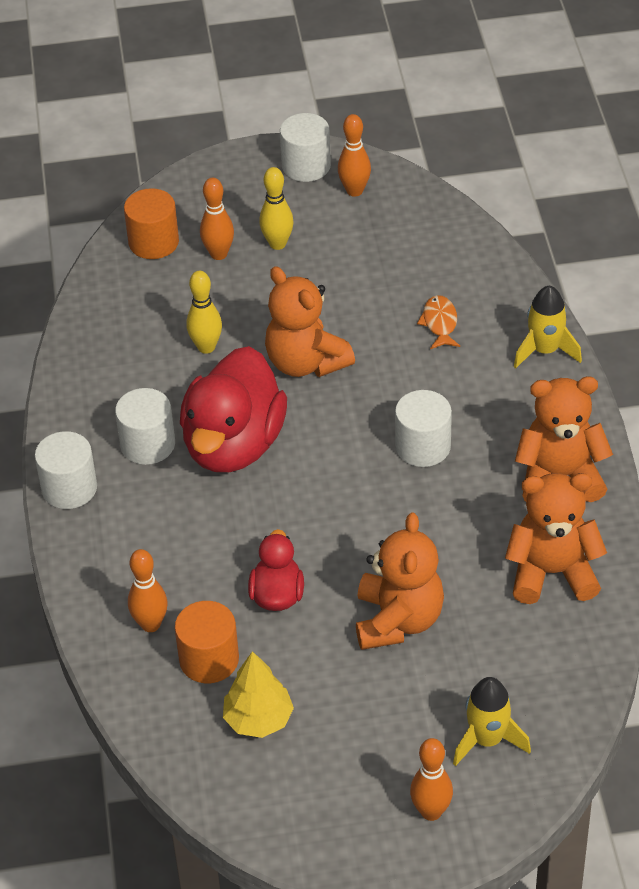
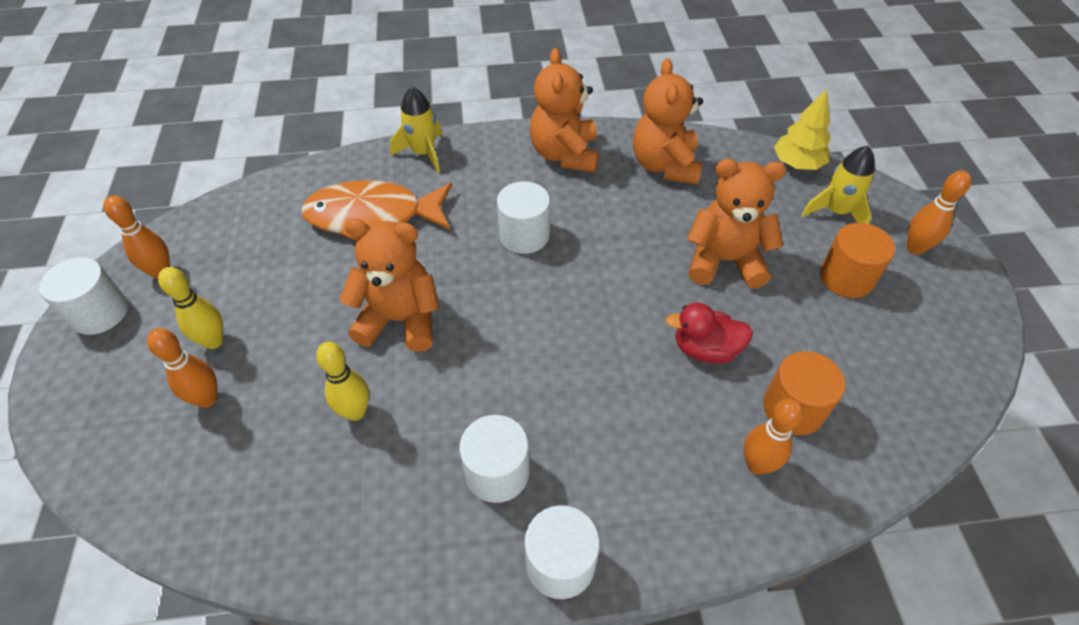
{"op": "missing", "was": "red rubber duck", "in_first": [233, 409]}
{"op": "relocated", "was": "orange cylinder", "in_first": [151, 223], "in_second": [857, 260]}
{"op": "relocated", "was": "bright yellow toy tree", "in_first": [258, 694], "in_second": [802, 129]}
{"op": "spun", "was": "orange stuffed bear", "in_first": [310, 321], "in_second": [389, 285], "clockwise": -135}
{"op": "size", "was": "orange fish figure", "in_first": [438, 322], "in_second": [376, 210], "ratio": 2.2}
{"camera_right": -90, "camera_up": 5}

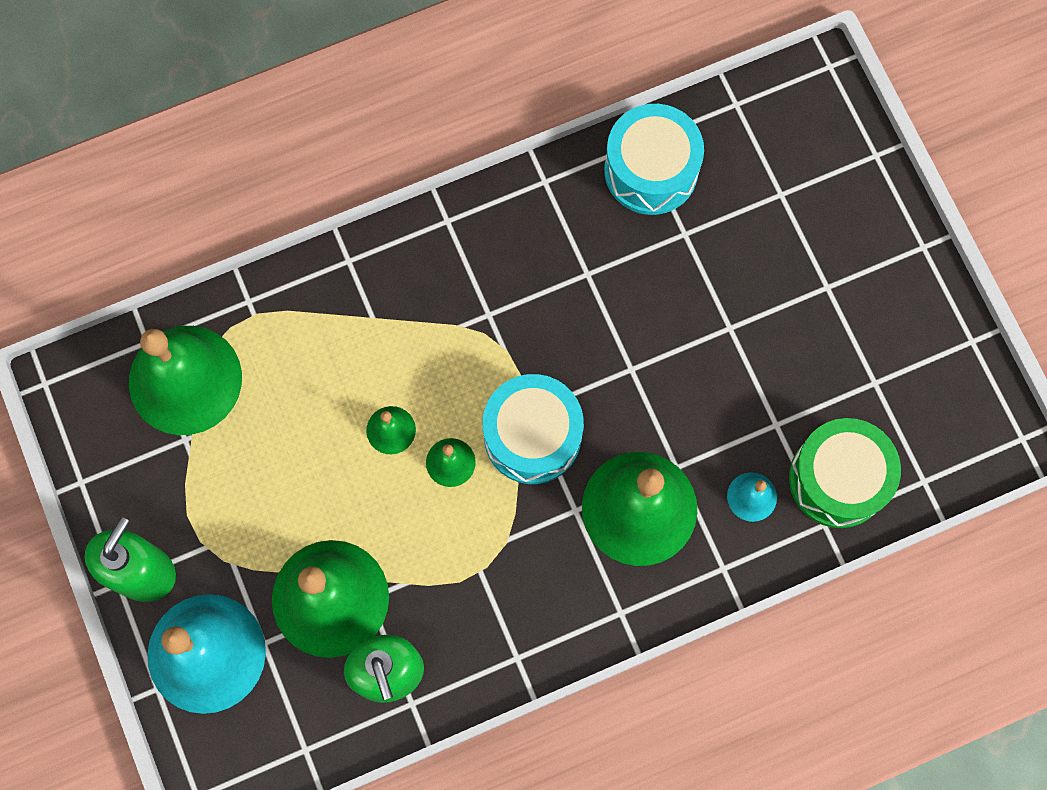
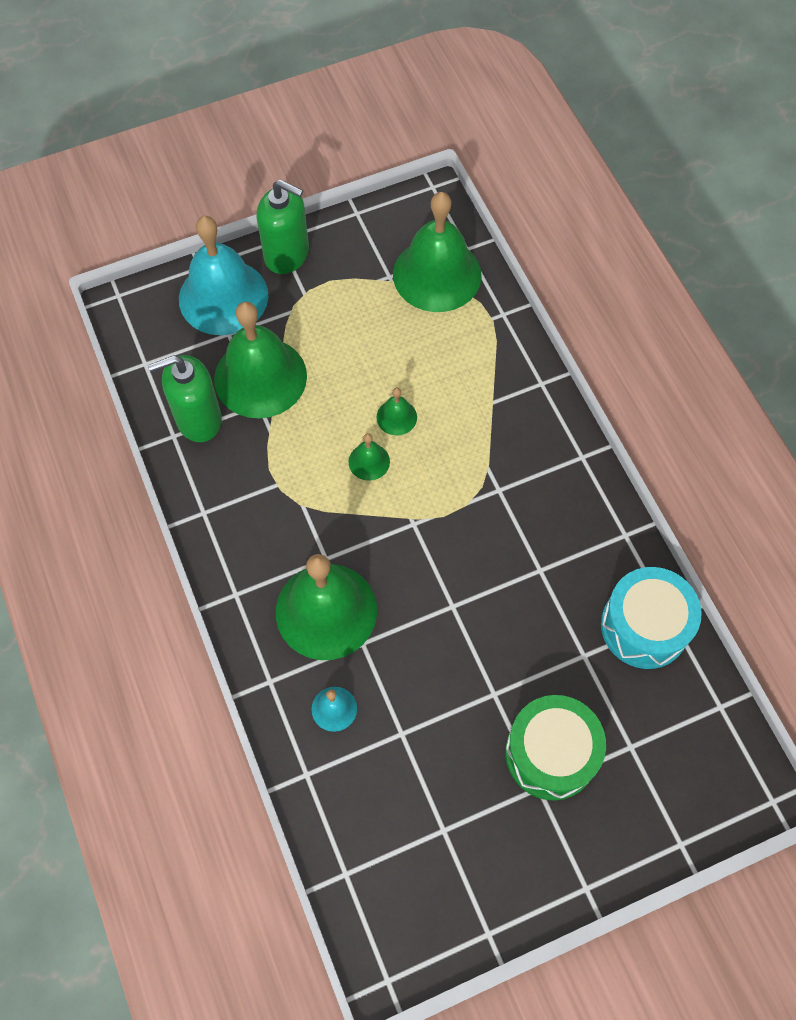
{"op": "missing", "was": "turquoise snare drum", "in_first": [533, 429]}
{"op": "relocated", "was": "leaf-green snare drum", "in_first": [845, 473], "in_second": [555, 748]}
{"camera_right": 90, "camera_up": -10}

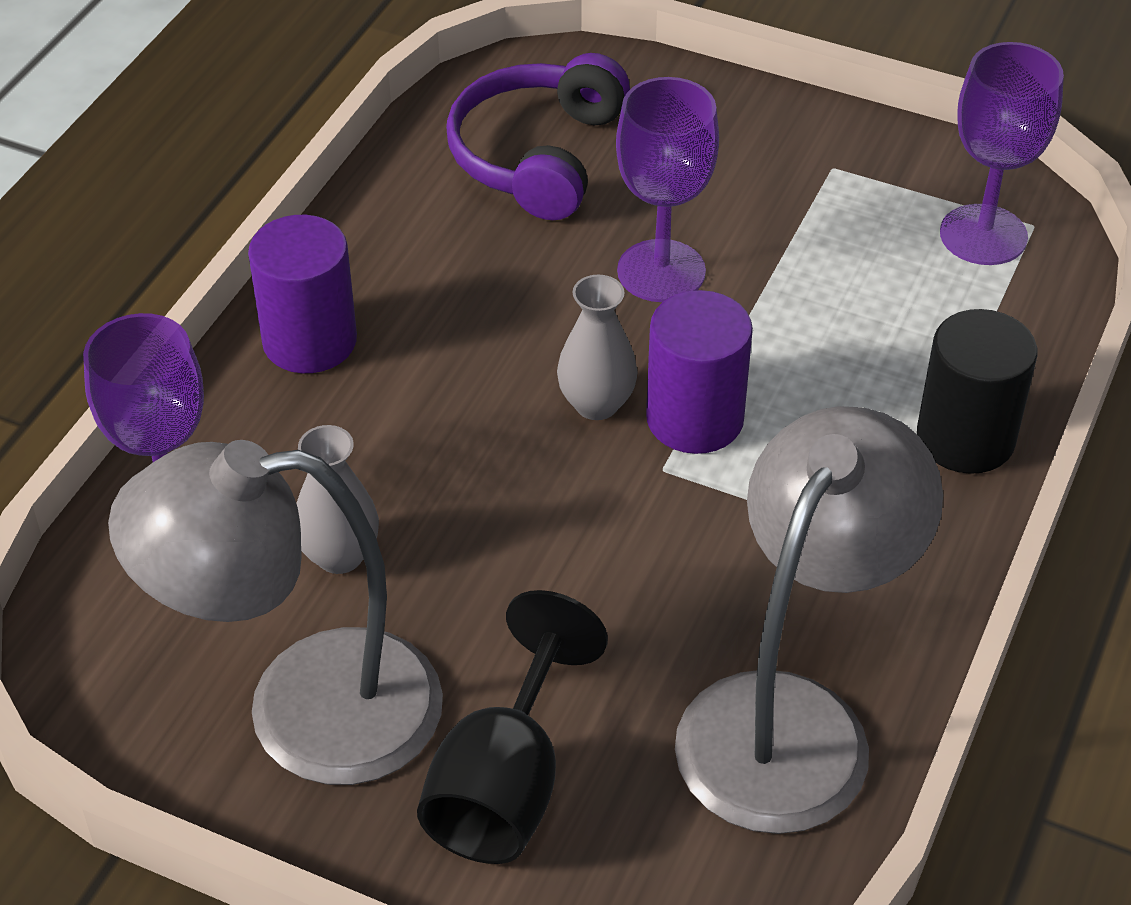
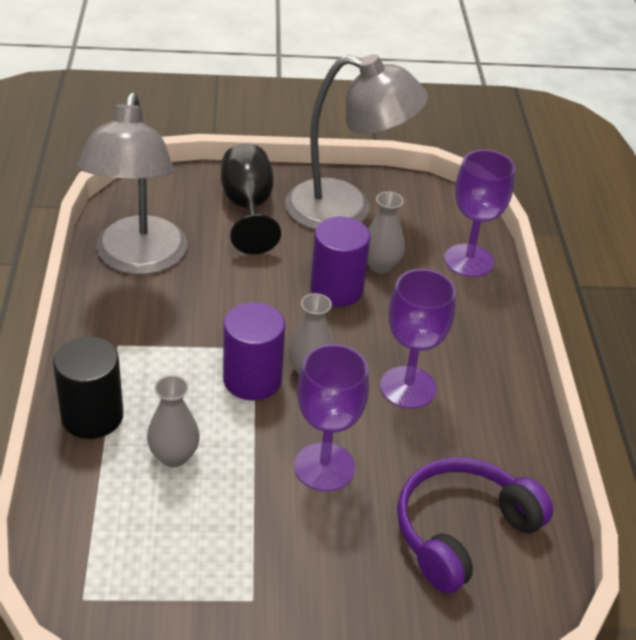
{"op": "appeared", "now": "ash-grey tall vase", "in_second": [173, 421]}
{"op": "relocated", "was": "royal purple cylinder", "in_first": [302, 294], "in_second": [340, 262]}
{"op": "relocated", "was": "royal purple goblet", "in_first": [1002, 153], "in_second": [418, 339]}
{"op": "spun", "was": "ash-grey lamp", "in_first": [275, 612], "in_second": [356, 142], "clockwise": 45}
{"op": "spun", "was": "royal purple headset", "in_first": [538, 136], "in_second": [475, 525], "clockwise": -120}
{"camera_right": 150, "camera_up": -5}

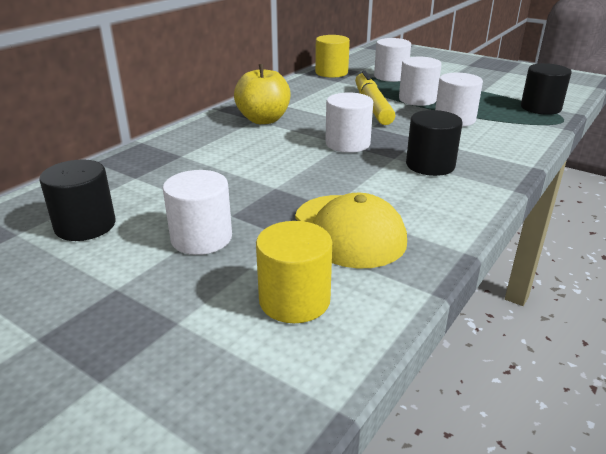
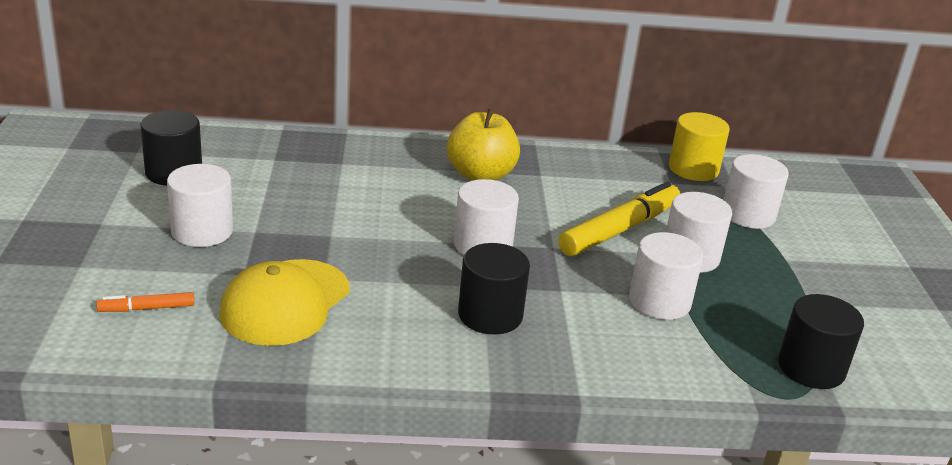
{"op": "exchanged", "was": "bright yellow cylinder", "now": "orange marker pen", "in_first": [294, 272], "in_second": [145, 302]}
{"camera_right": 50, "camera_up": 0}

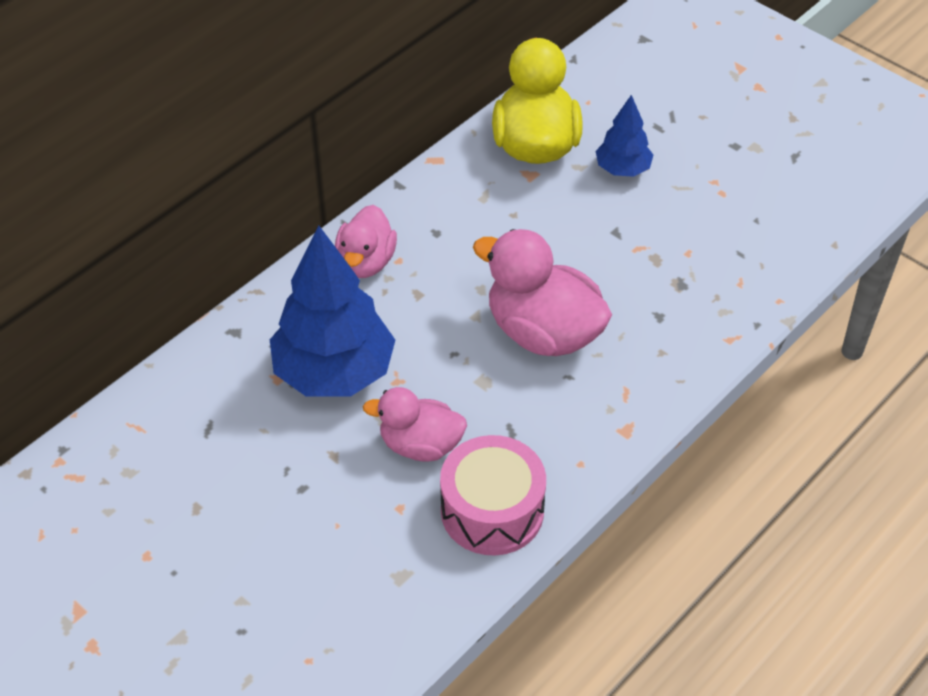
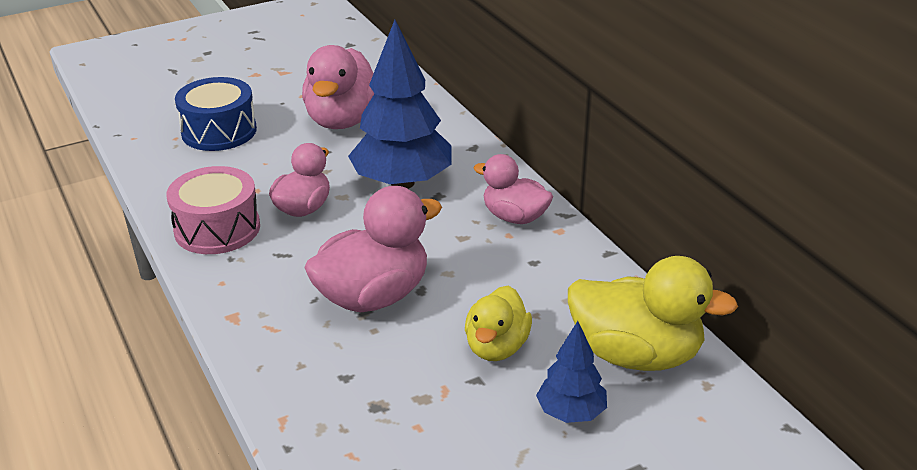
{"op": "appeared", "now": "cobalt snare drum", "in_second": [216, 114]}
{"op": "appeared", "now": "pink rubber duck", "in_second": [338, 87]}
{"op": "appeared", "now": "bright yellow rubber duck", "in_second": [498, 323]}
{"camera_right": 110, "camera_up": -15}

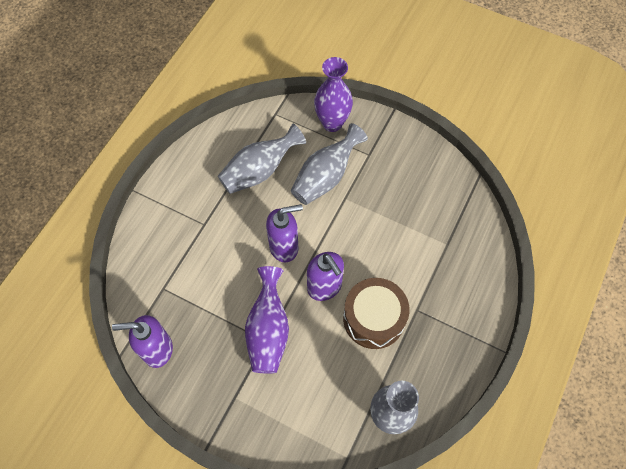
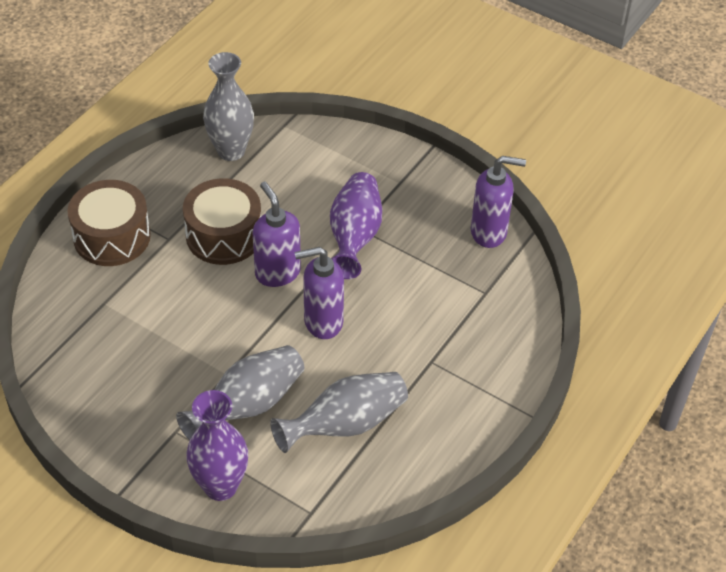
{"op": "appeared", "now": "russet snare drum", "in_second": [109, 223]}
{"camera_right": -175, "camera_up": -15}

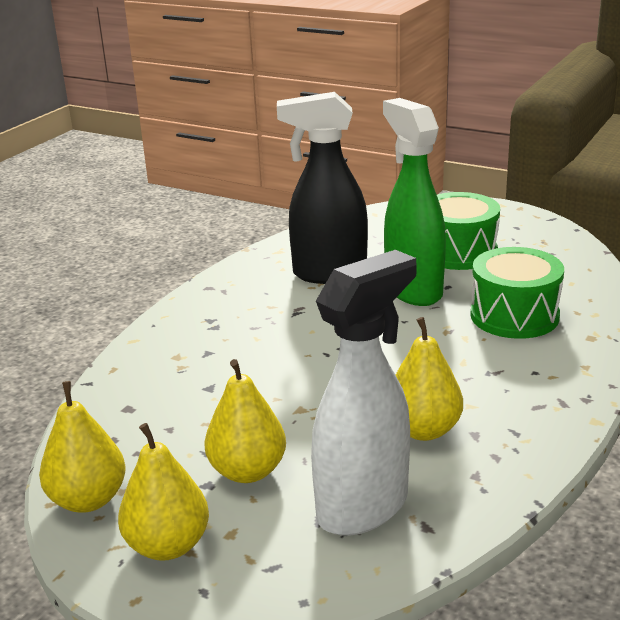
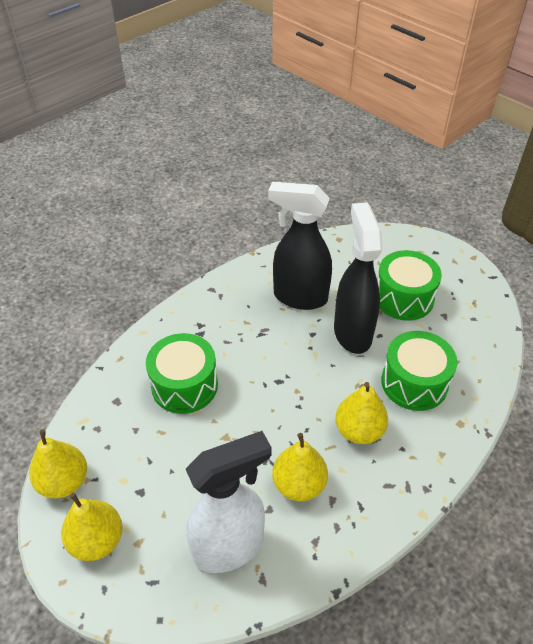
{"op": "appeared", "now": "leaf-green snare drum", "in_second": [182, 373]}
{"op": "relocated", "was": "bright yellow toy pear", "in_first": [245, 421], "in_second": [361, 413]}
{"op": "colour", "was": "leaf-green spray cleaner", "now": "black spray cleaner", "in_first": [414, 202], "in_second": [358, 278]}
{"camera_right": 15, "camera_up": 20}

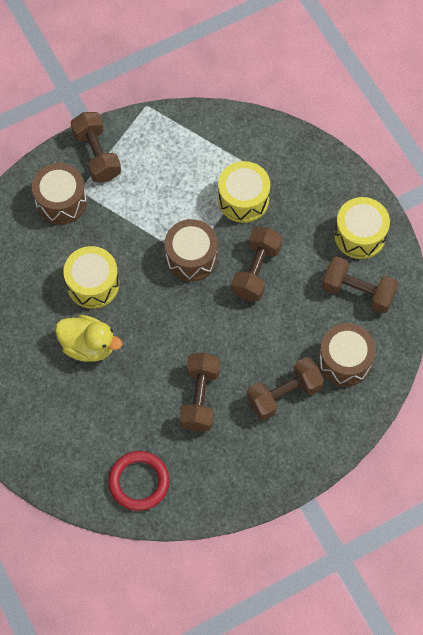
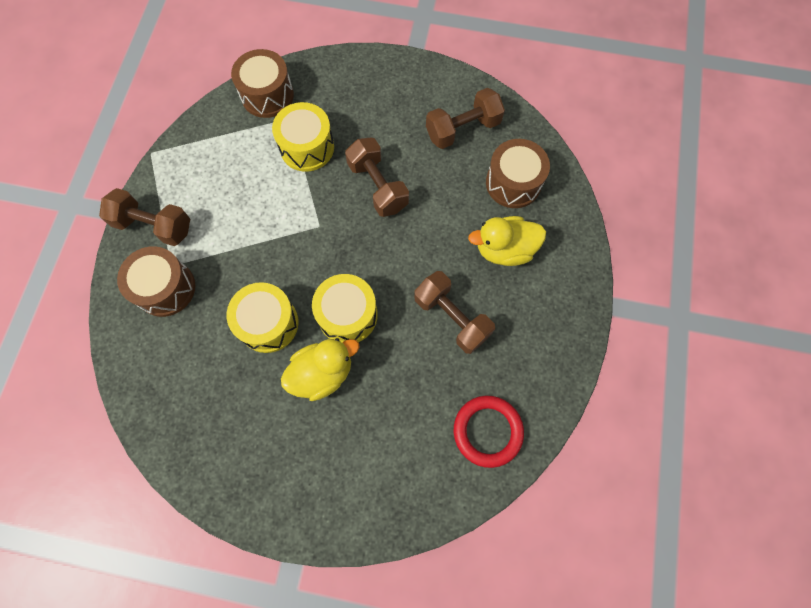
{"op": "relocated", "was": "russet snare drum", "in_first": [191, 250], "in_second": [262, 83]}
{"op": "relocated", "was": "bright yellow snare drum", "in_first": [362, 228], "in_second": [345, 308]}
{"op": "exchanged", "was": "russet free weight", "now": "bright yellow rubber duck", "in_first": [285, 389], "in_second": [507, 241]}
{"camera_right": -50, "camera_up": 5}

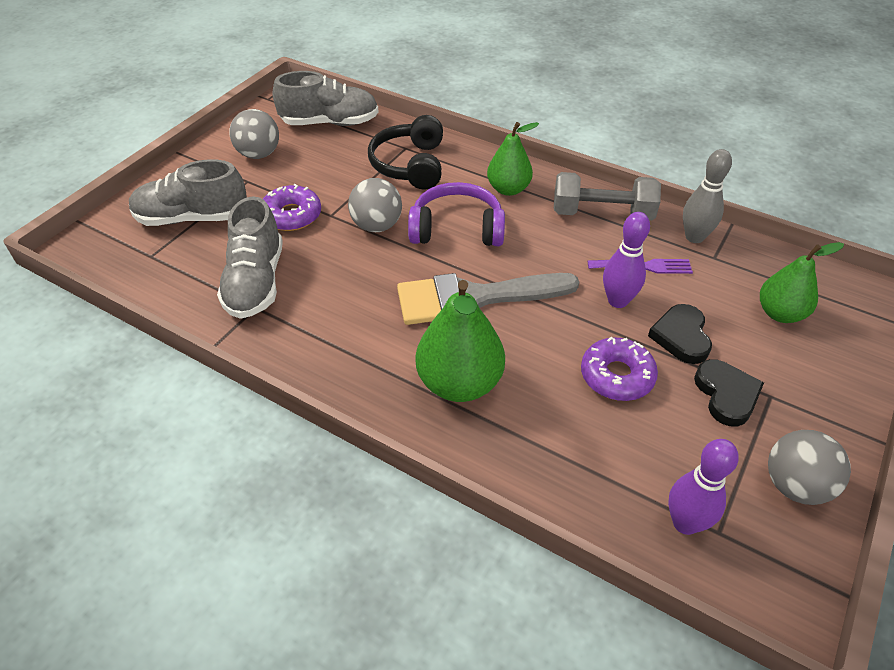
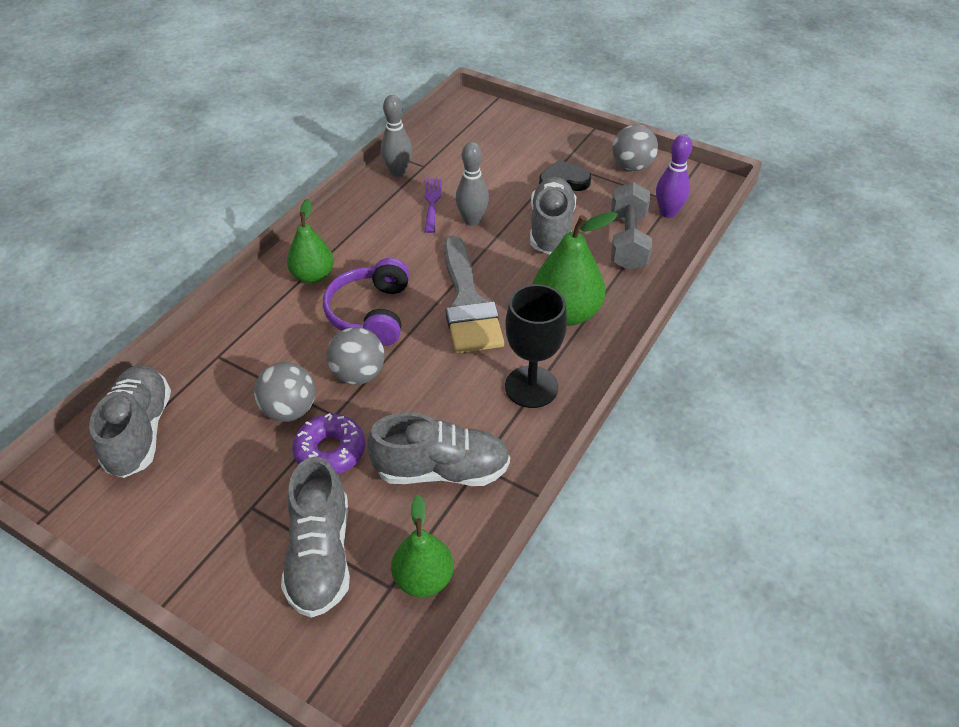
{"op": "missing", "was": "black headset", "in_first": [405, 152]}
{"op": "missing", "was": "black heart", "in_first": [680, 334]}
{"op": "appeared", "now": "black goblet", "in_second": [536, 346]}
{"op": "relocated", "was": "ash-grey play ball", "in_first": [254, 134], "in_second": [284, 392]}
{"op": "relocated", "was": "ash-grey free weight", "in_first": [607, 196], "in_second": [631, 226]}
{"op": "relocated", "was": "leaf-green toy pear", "in_first": [802, 282], "in_second": [422, 546]}
{"op": "exchanged", "was": "royal purple doughnut", "now": "ash-grey shoe", "in_first": [619, 369], "in_second": [553, 216]}
{"op": "colour", "was": "royal purple bowling pin", "now": "ash-grey bowling pin", "in_first": [626, 260], "in_second": [472, 184]}
{"camera_right": -90, "camera_up": 0}

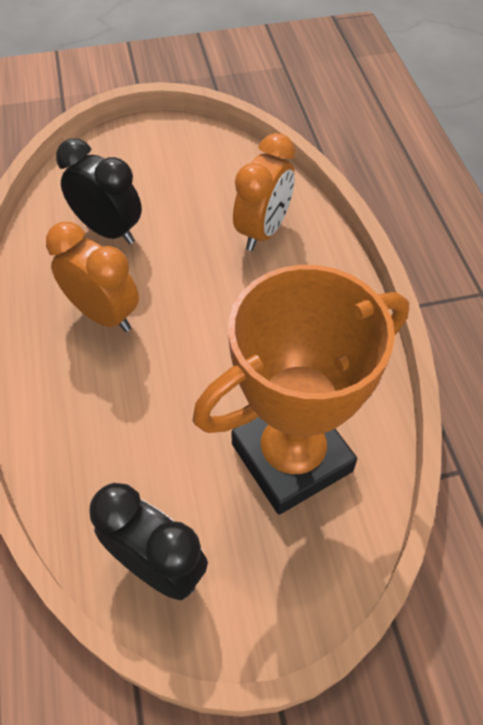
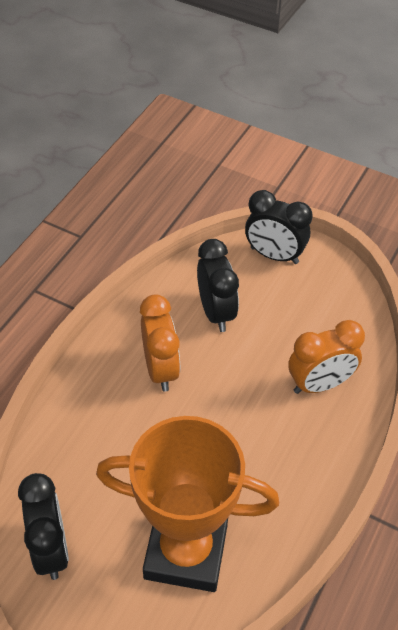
{"op": "appeared", "now": "black clock", "in_second": [279, 227]}
{"camera_right": 40, "camera_up": -5}

